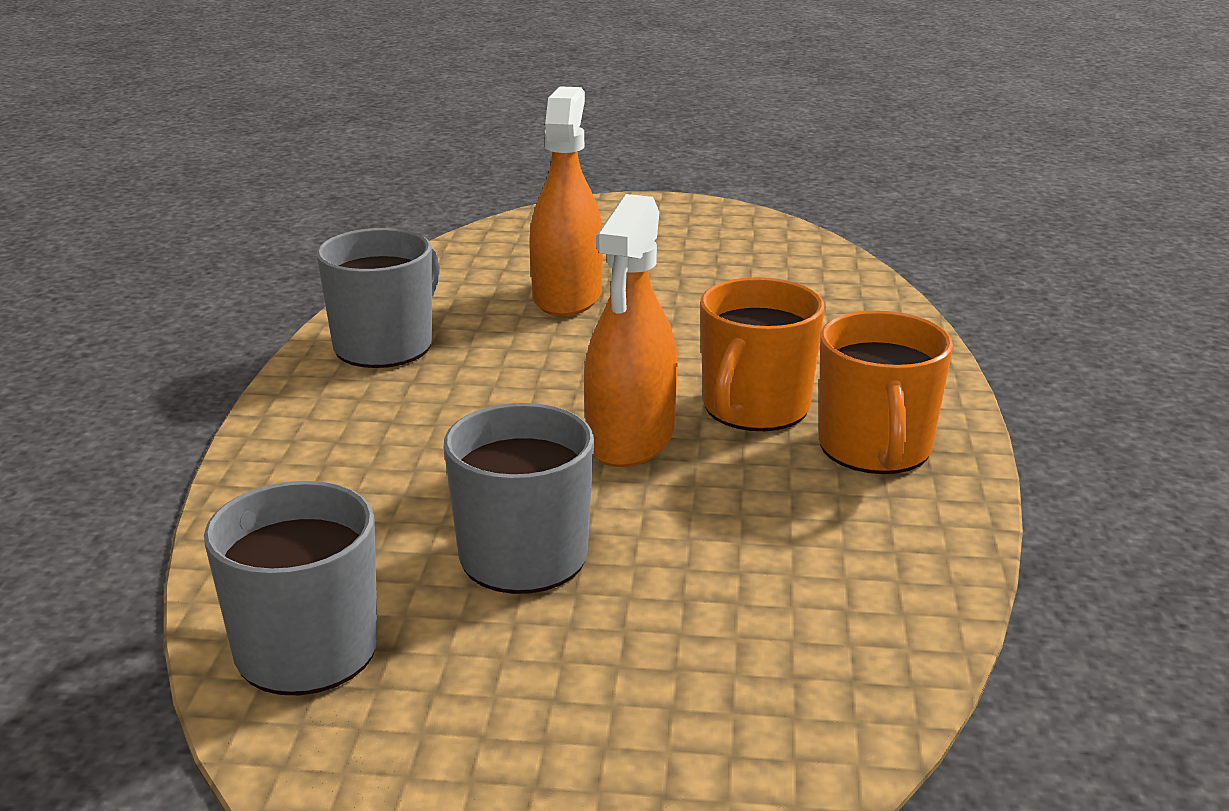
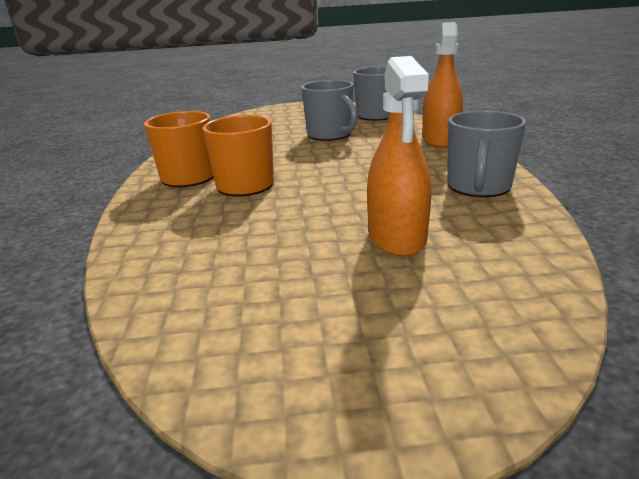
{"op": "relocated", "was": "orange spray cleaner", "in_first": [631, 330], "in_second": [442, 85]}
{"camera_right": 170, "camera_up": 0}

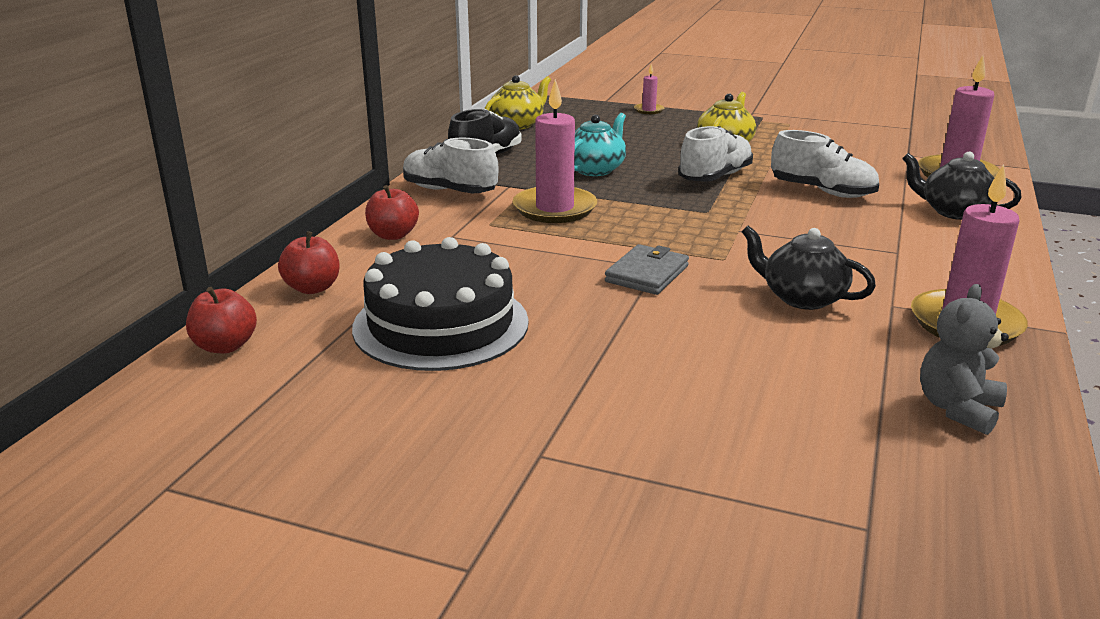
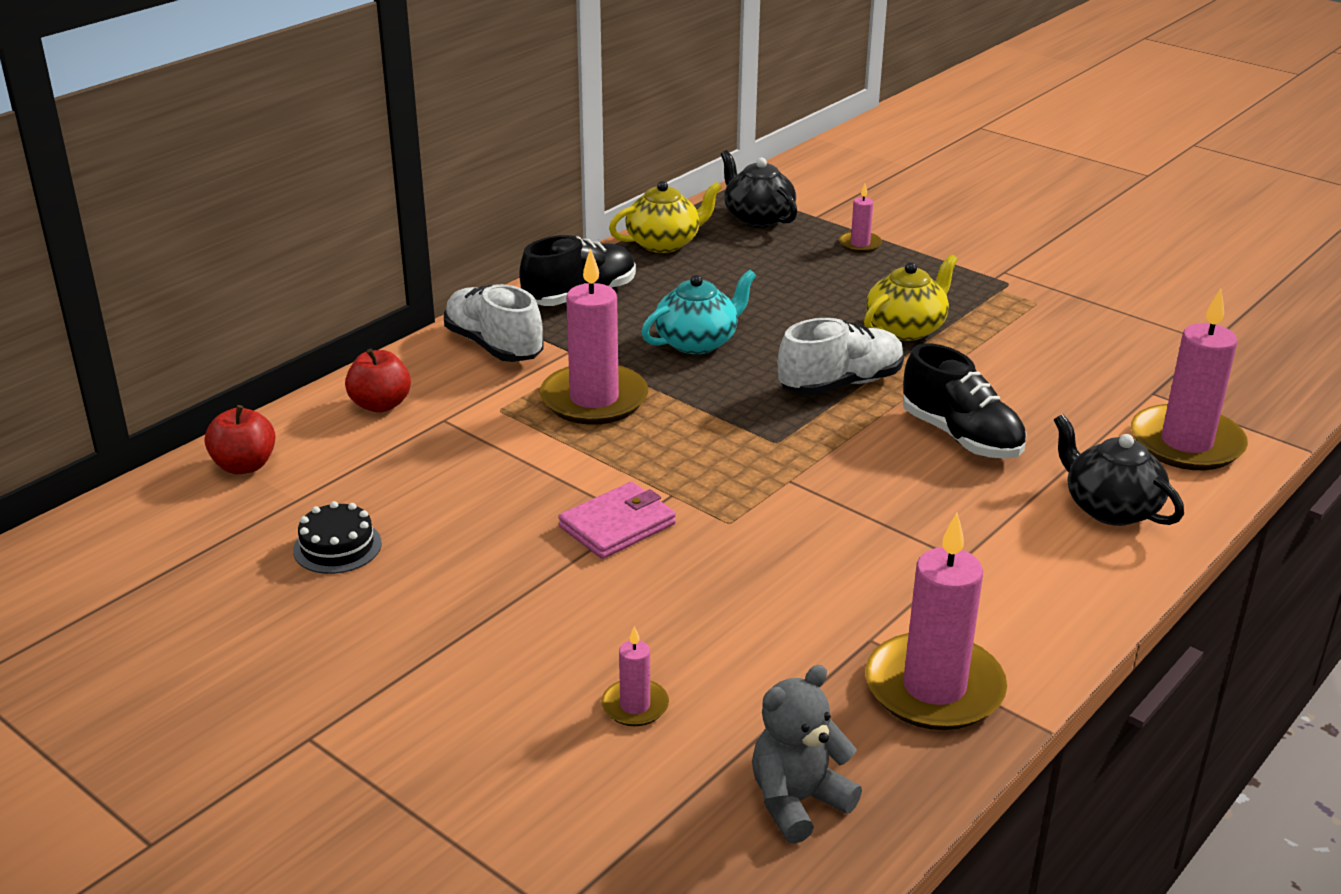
{"op": "missing", "was": "red toy apple", "in_first": [221, 320]}
{"op": "appeared", "now": "pink wax candle", "in_second": [635, 676]}
{"op": "relocated", "was": "black china teapot", "in_first": [809, 268], "in_second": [759, 189]}
{"op": "colour", "was": "ash-grey wallet", "now": "pink wallet", "in_first": [647, 269], "in_second": [617, 520]}
{"op": "colour", "was": "white shoe", "now": "black shoe", "in_first": [825, 164], "in_second": [965, 401]}
{"op": "size", "was": "black layer cake", "in_first": [440, 304], "in_second": [337, 537], "ratio": 0.43}
{"camera_right": 20, "camera_up": 5}

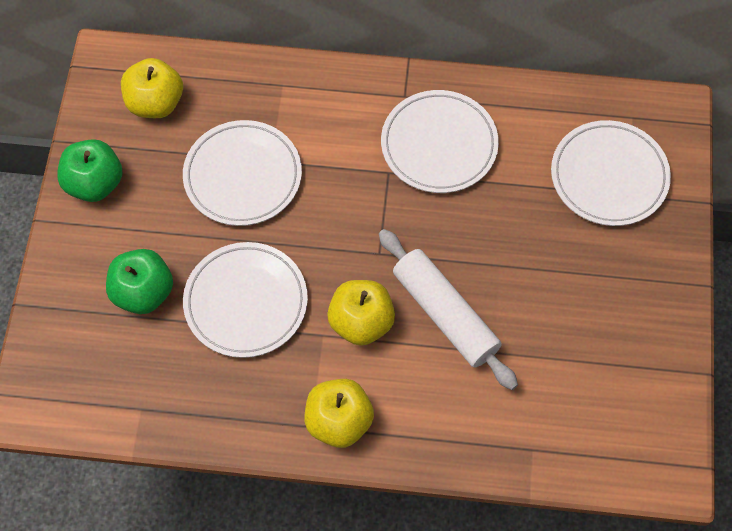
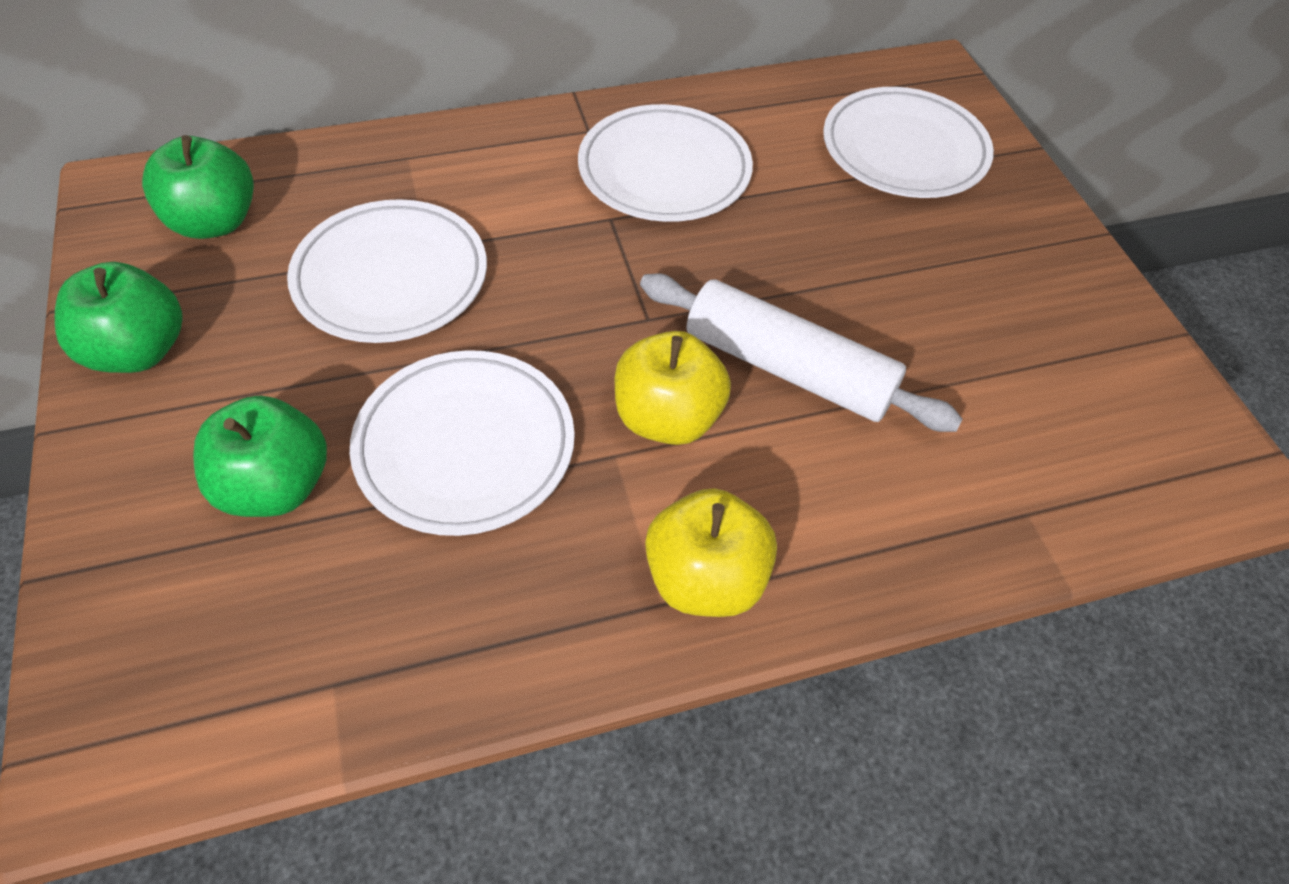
{"op": "colour", "was": "bright yellow toy apple", "now": "leaf-green toy apple", "in_first": [152, 88], "in_second": [198, 187]}
{"camera_right": -25, "camera_up": -10}

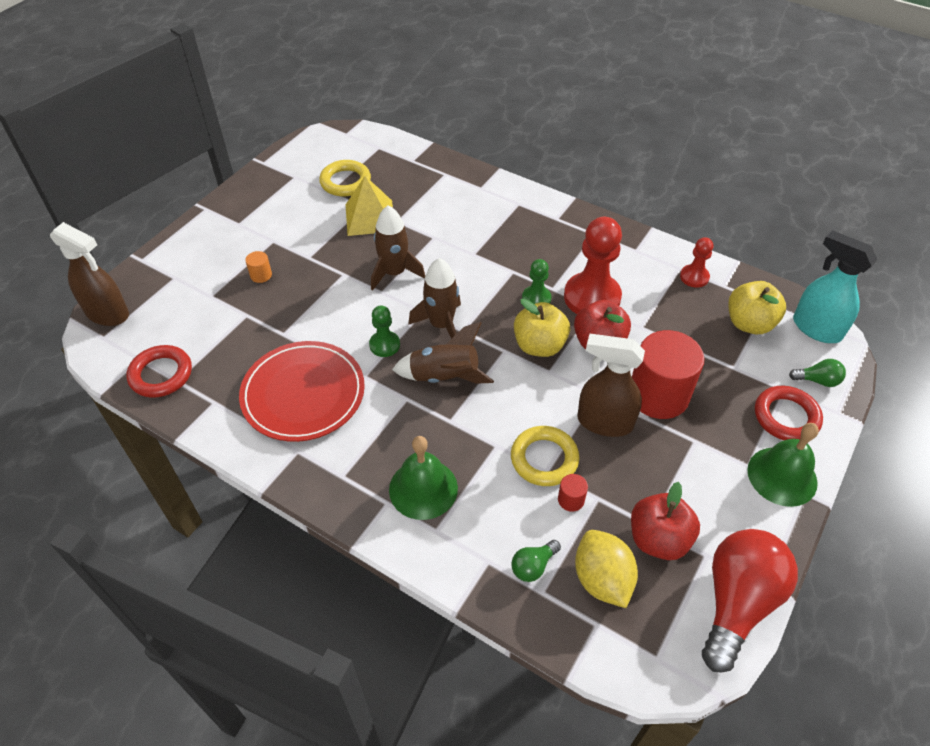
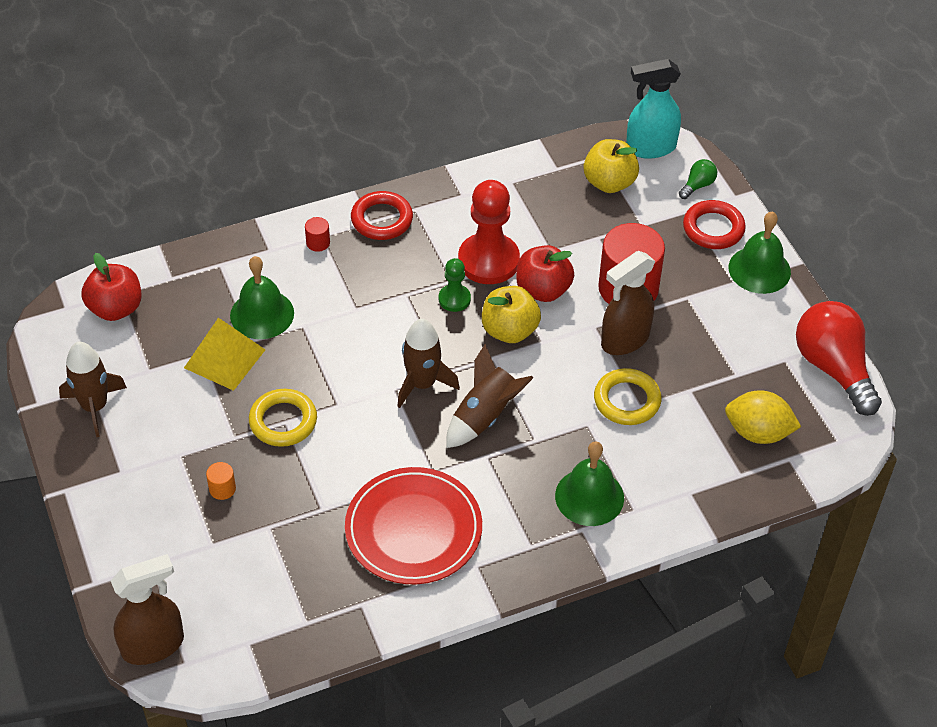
{"op": "missing", "was": "leaf-green pawn", "in_first": [384, 331]}
{"op": "missing", "was": "leaf-green light bulb", "in_first": [536, 561]}
{"op": "missing", "was": "red pawn", "in_first": [696, 262]}
{"op": "appeared", "now": "leaf-green school bell", "in_second": [262, 297]}
{"op": "relocated", "was": "red torus", "in_first": [159, 371], "in_second": [382, 215]}
{"op": "relocated", "was": "bright yellow torus", "in_first": [345, 178], "in_second": [283, 418]}
{"op": "relocated", "was": "russet rocket", "in_first": [398, 248], "in_second": [93, 389]}
{"op": "relocated", "was": "red cylinder", "in_first": [573, 493], "in_second": [317, 234]}
{"op": "relocated", "was": "red toy apple", "in_first": [665, 521], "in_second": [111, 287]}
{"camera_right": -55, "camera_up": 0}

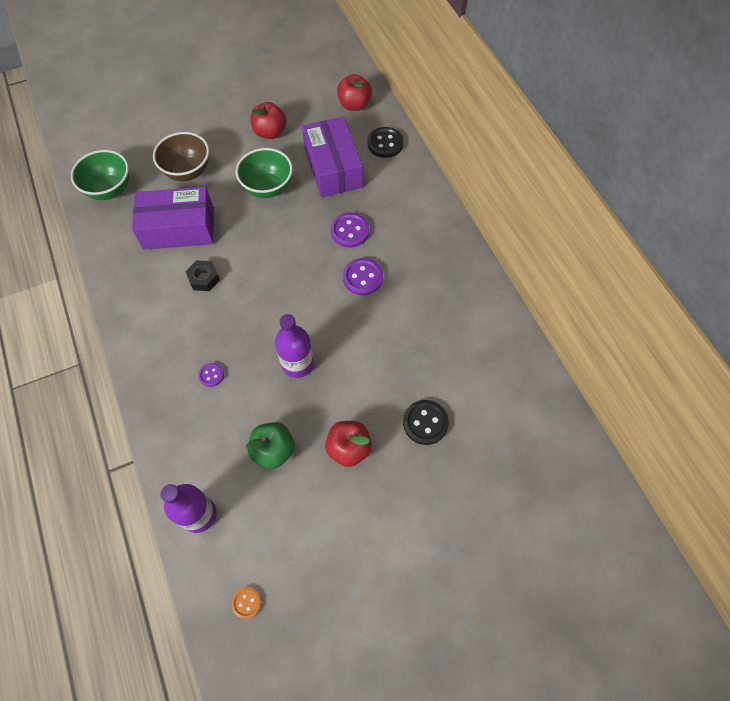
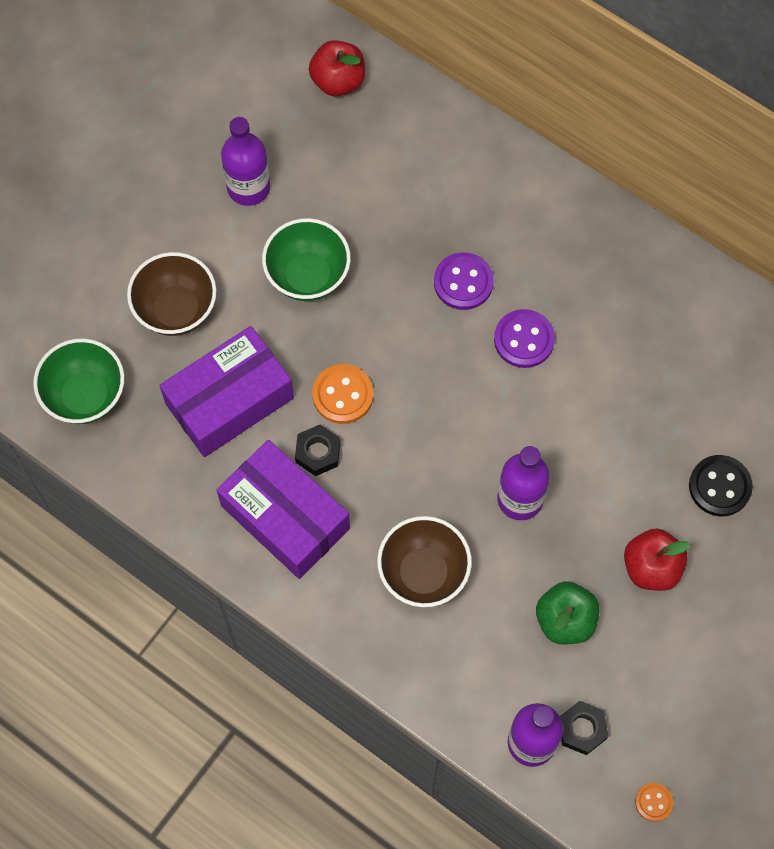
{"op": "missing", "was": "black button", "in_first": [386, 142]}
{"op": "appeared", "now": "orange button", "in_second": [342, 394]}
{"op": "appeared", "now": "black nut", "in_second": [584, 728]}
{"op": "relocated", "was": "royal purple parcel", "in_first": [332, 157], "in_second": [283, 509]}
{"op": "exchanged", "was": "royal purple button", "now": "russet bowl", "in_first": [211, 375], "in_second": [424, 561]}
{"op": "exchanged", "was": "red toy apple", "now": "royal purple drink bottle", "in_first": [268, 120], "in_second": [245, 161]}
{"camera_right": -30, "camera_up": 5}

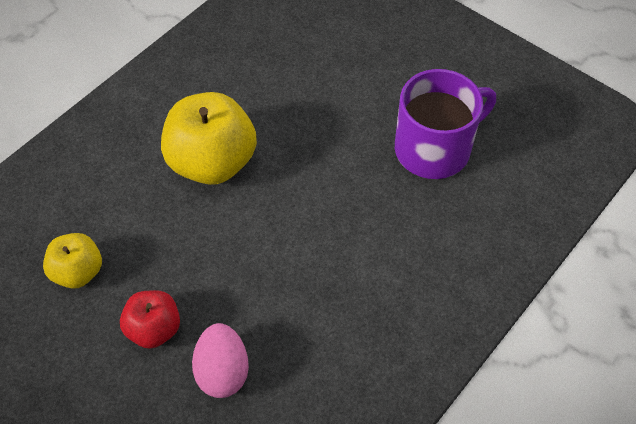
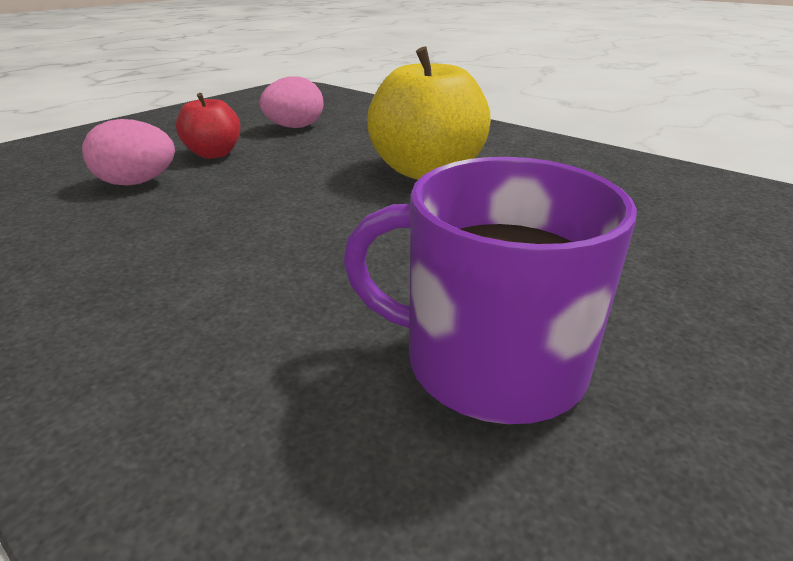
{"op": "exchanged", "was": "bright yellow toy apple", "now": "pink egg shape", "in_first": [72, 261], "in_second": [291, 102]}
{"op": "spun", "was": "royal purple tea mug", "in_first": [445, 124], "in_second": [490, 290], "clockwise": 135}
{"camera_right": 90, "camera_up": -25}

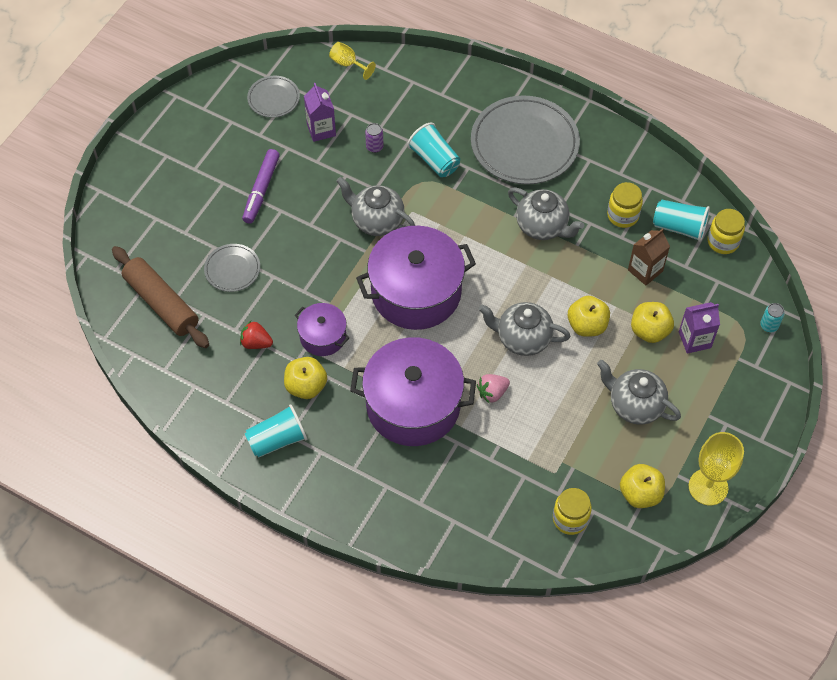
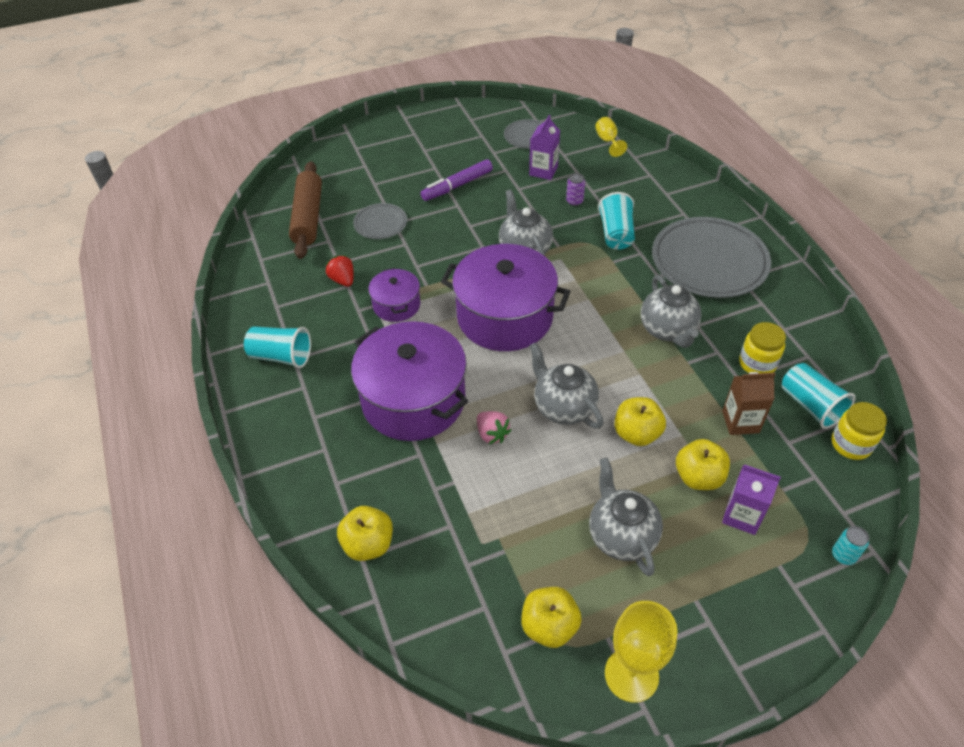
{"op": "missing", "was": "bright yellow preserve jar", "in_first": [572, 511]}
{"op": "relocated", "was": "bright yellow toy apple", "in_first": [305, 378], "in_second": [365, 533]}
{"op": "spun", "was": "pink strawberry", "in_first": [493, 389], "in_second": [494, 427], "clockwise": -135}
{"camera_right": 40, "camera_up": -10}

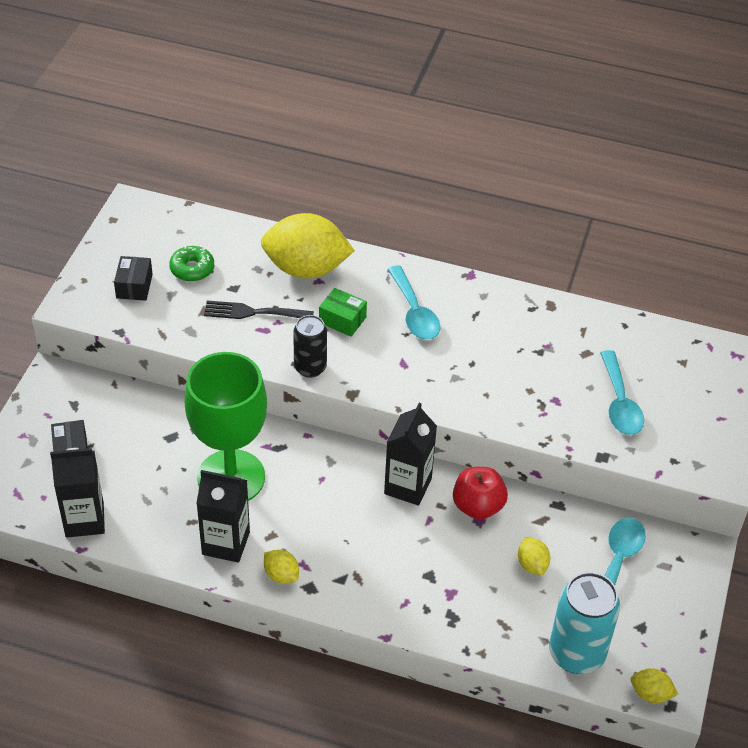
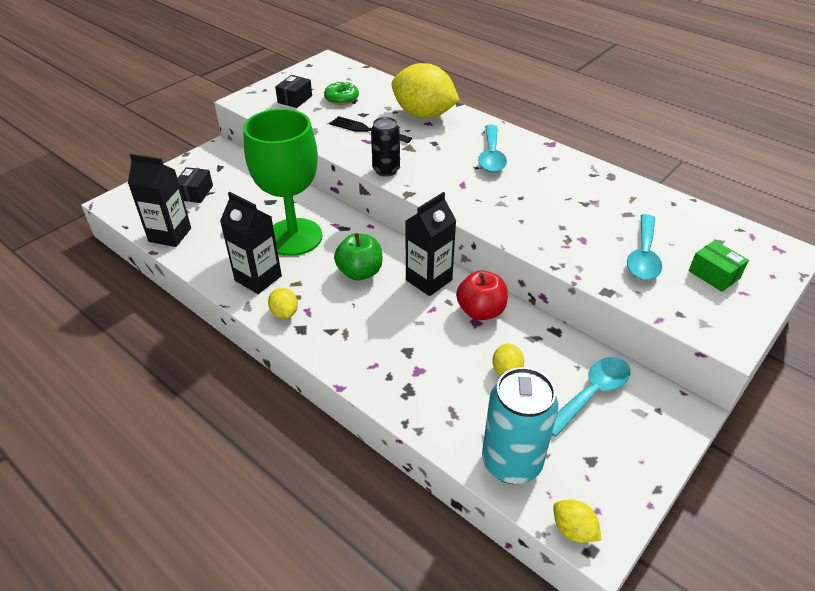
{"op": "appeared", "now": "leaf-green toy apple", "in_second": [358, 256]}
{"op": "relocated", "was": "leaf-green parcel", "in_first": [343, 312], "in_second": [719, 266]}
{"camera_right": 25, "camera_up": -5}

